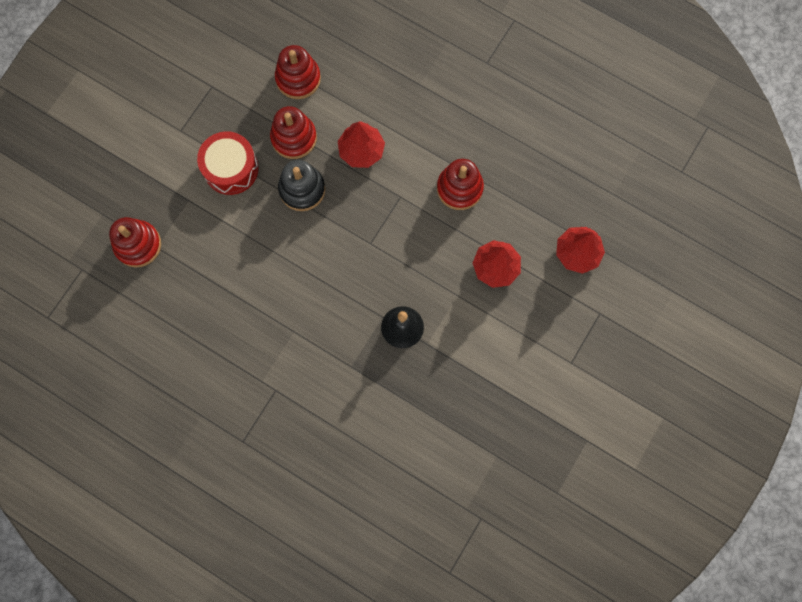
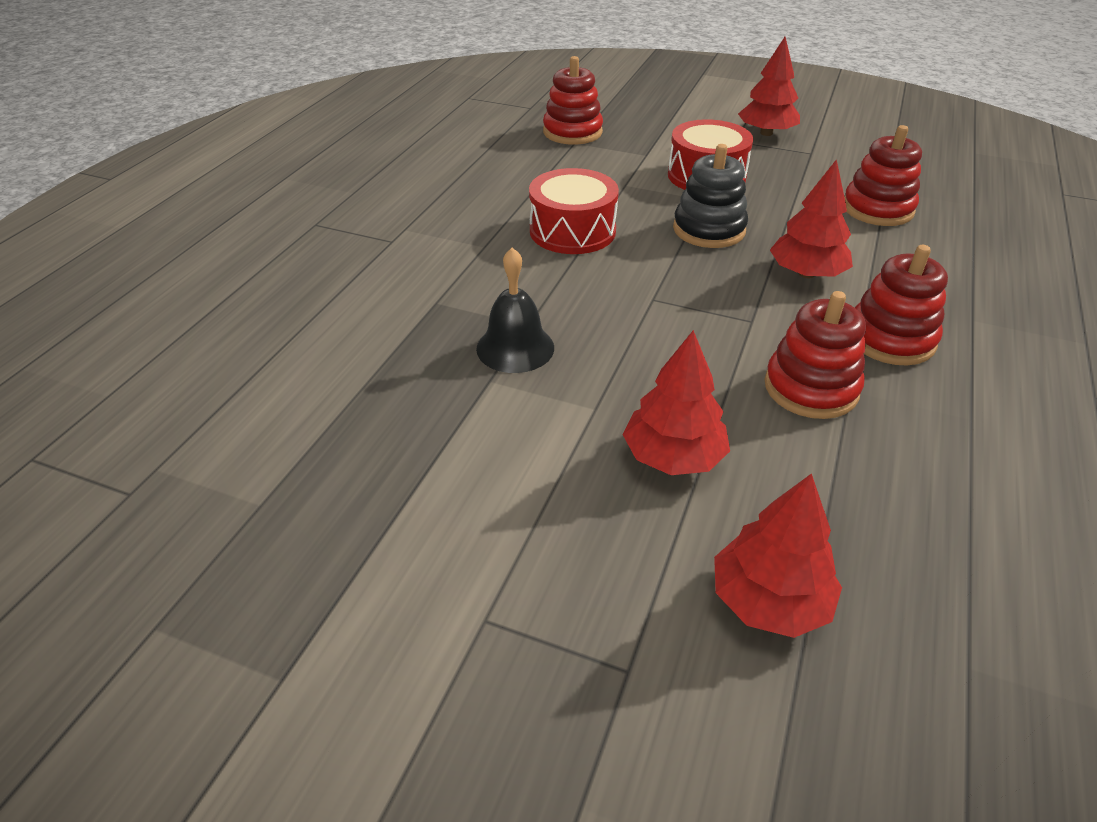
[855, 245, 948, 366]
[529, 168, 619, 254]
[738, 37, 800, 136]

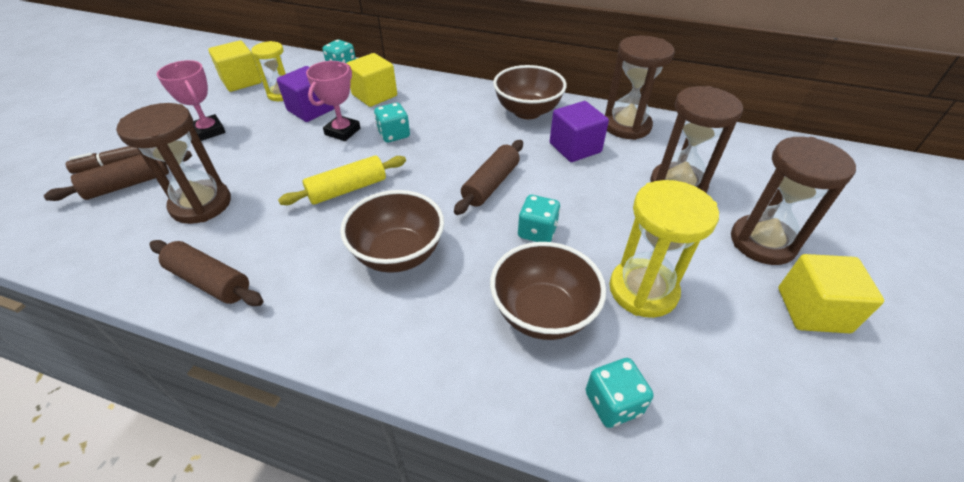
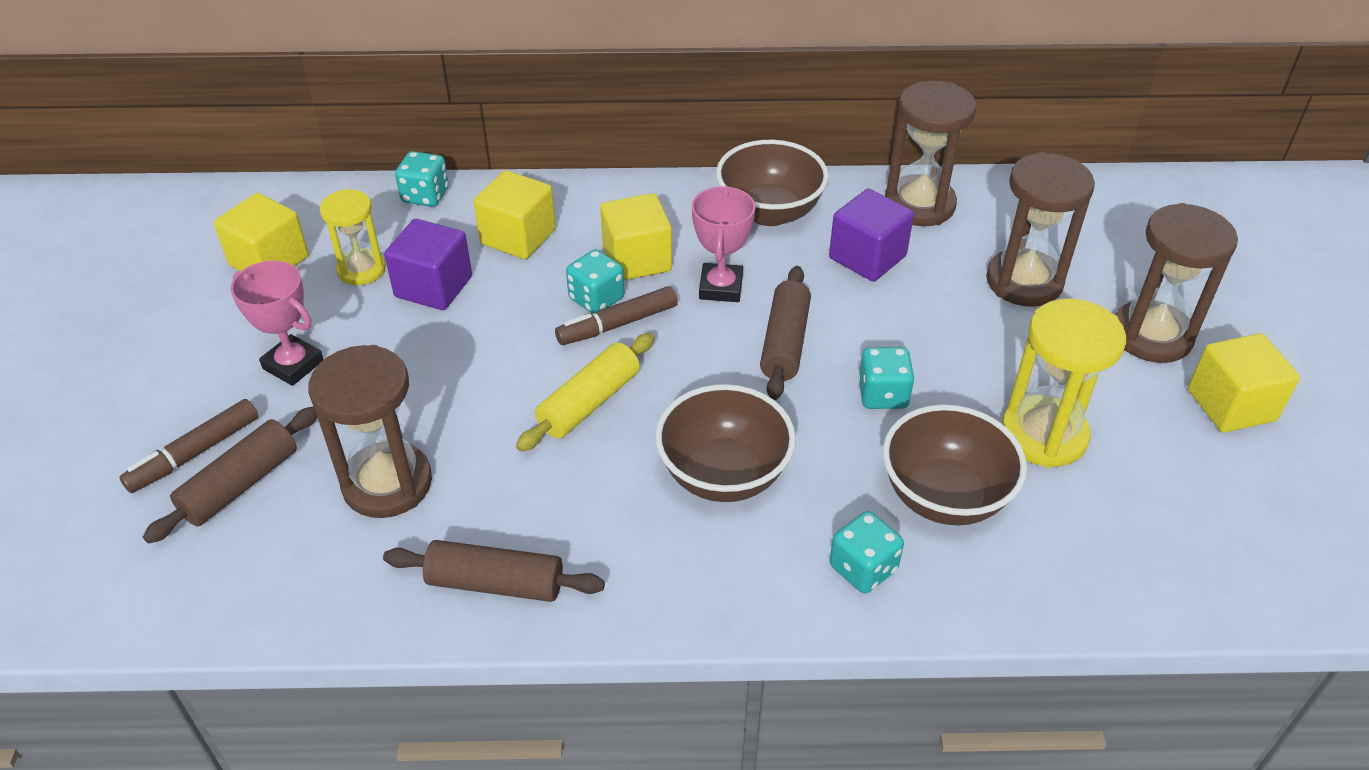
[692, 186, 755, 302]
[829, 511, 904, 594]
[555, 286, 678, 345]
[600, 193, 672, 280]

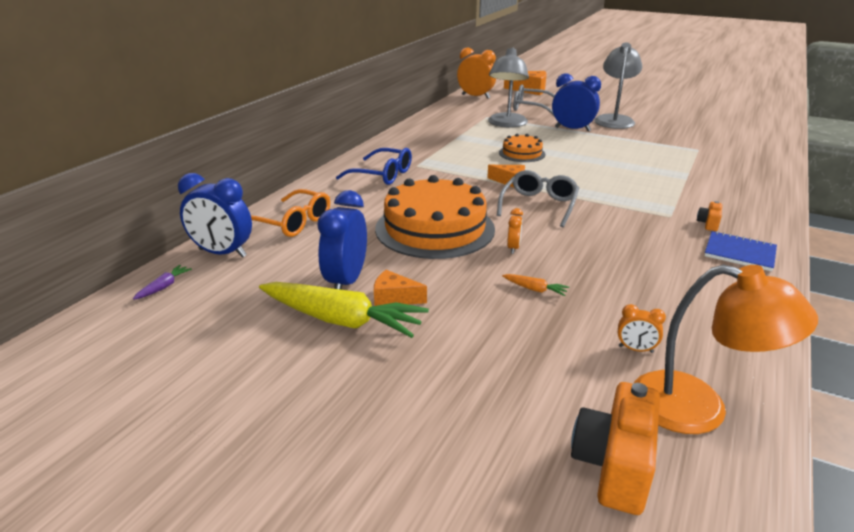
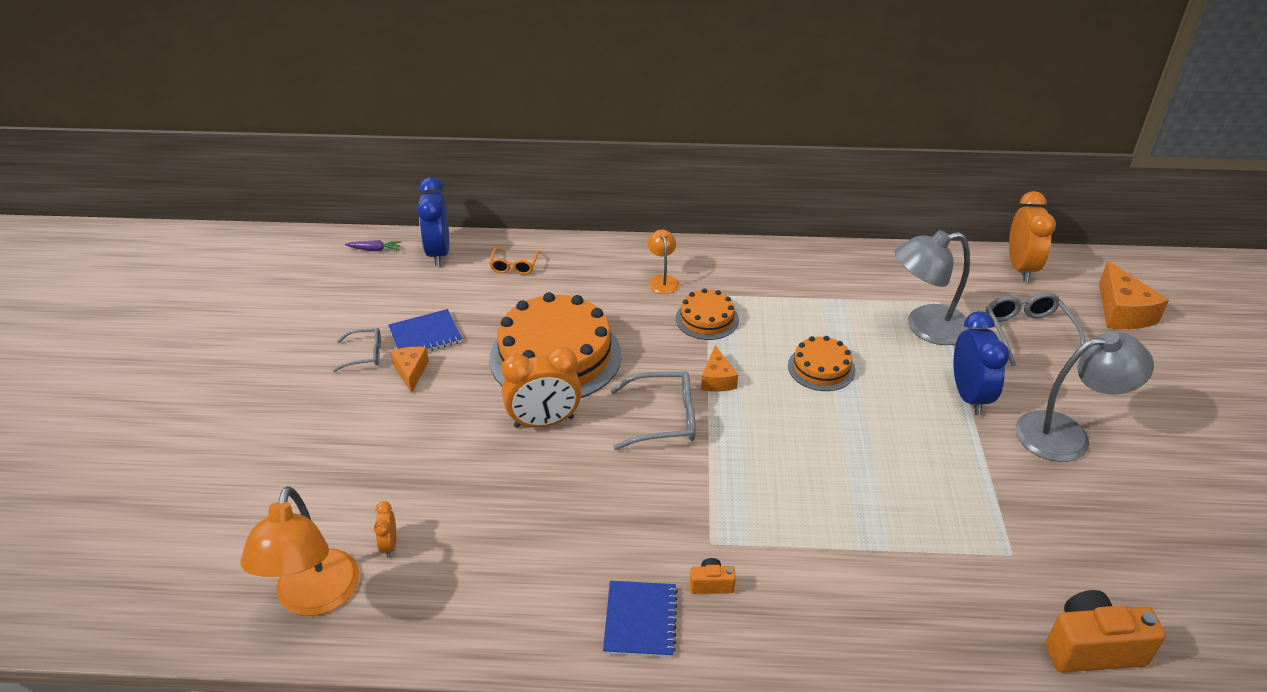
[489, 248, 539, 275]
[333, 328, 381, 372]
[388, 309, 462, 352]
[647, 230, 679, 294]
[502, 274, 569, 296] (first image)
[502, 347, 582, 428]
[1045, 590, 1166, 673]
[676, 288, 739, 340]

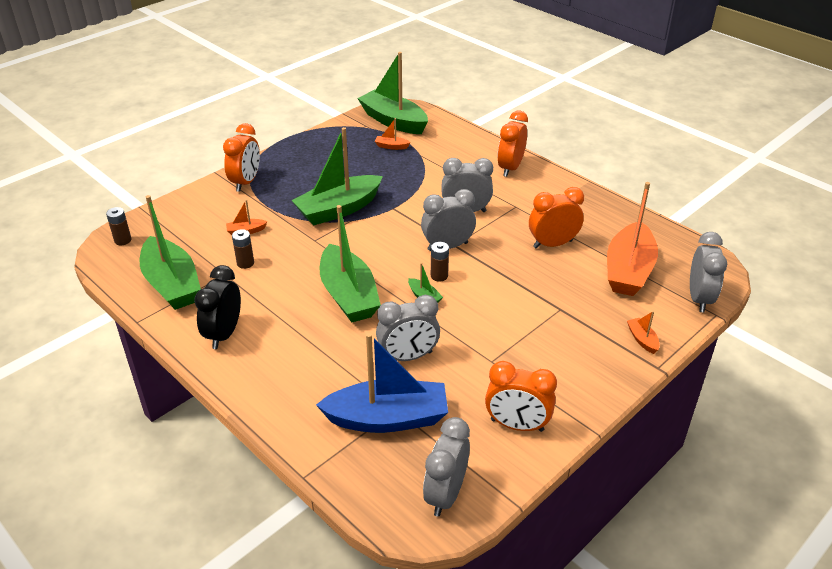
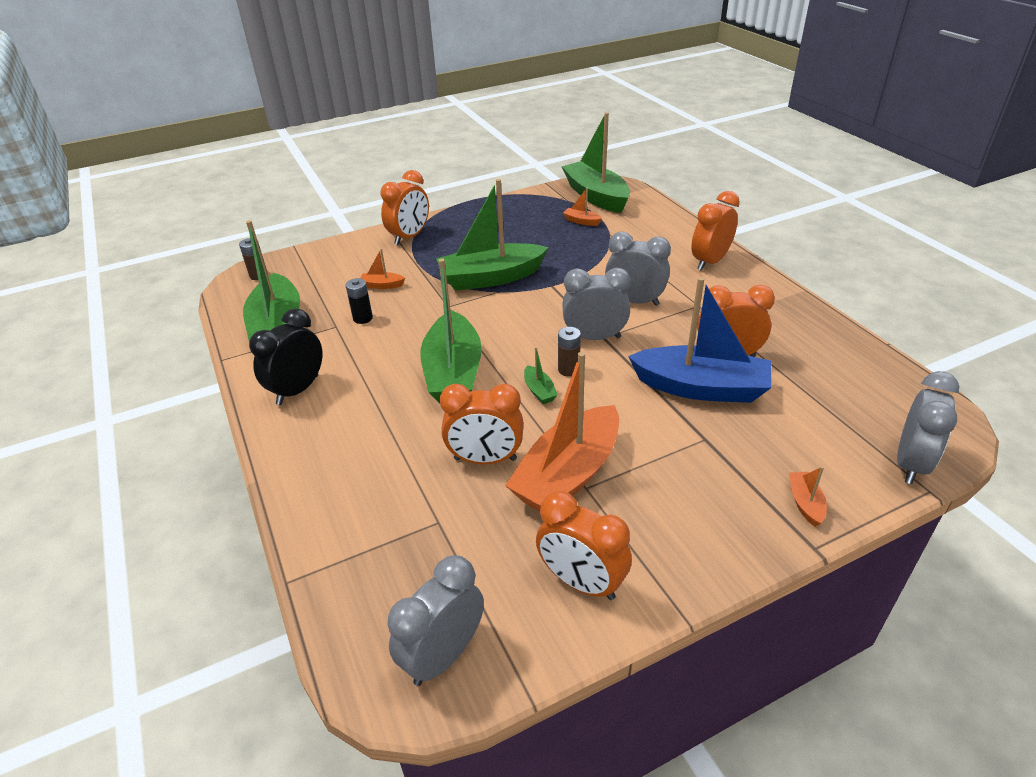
[346, 278, 373, 324]
[628, 277, 772, 403]
[440, 384, 523, 464]
[505, 352, 619, 511]

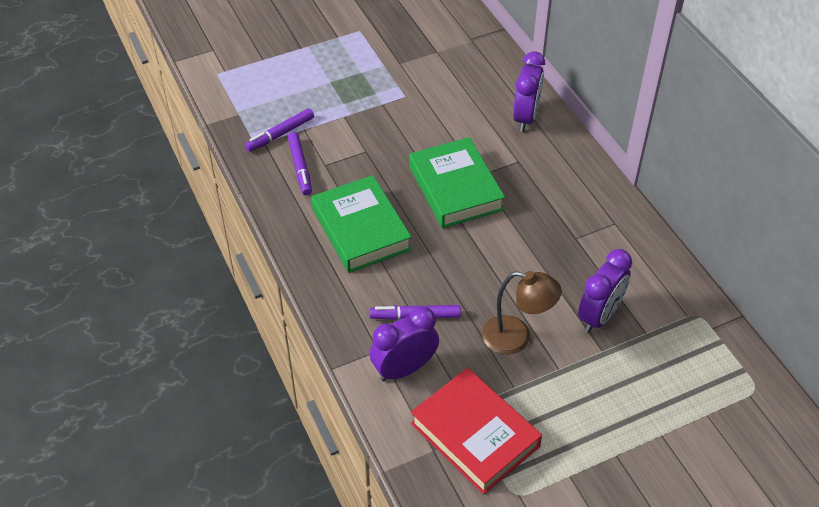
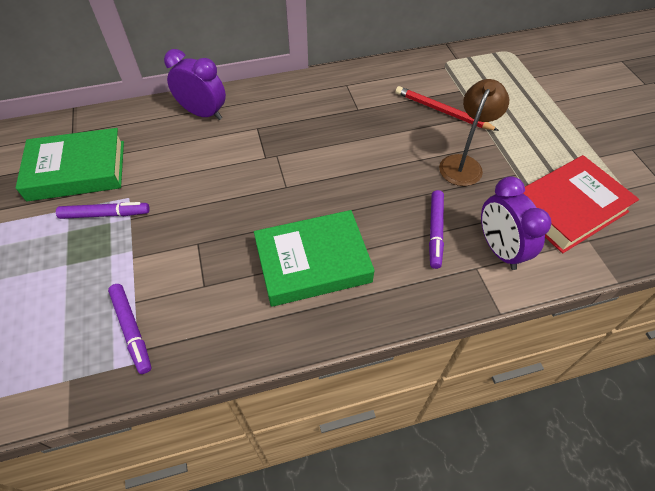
[56, 202, 150, 219]
[16, 128, 124, 201]
[396, 86, 499, 131]

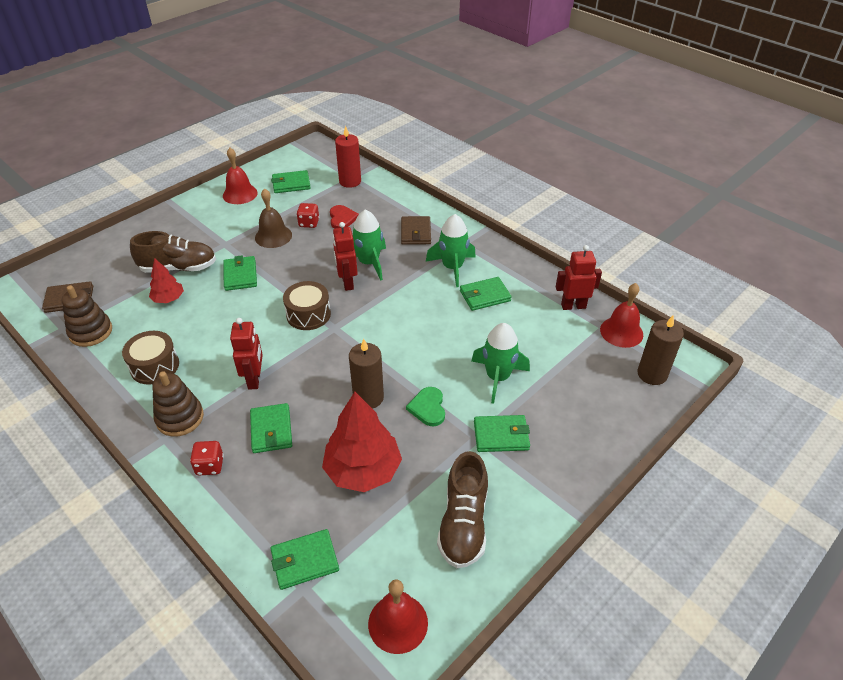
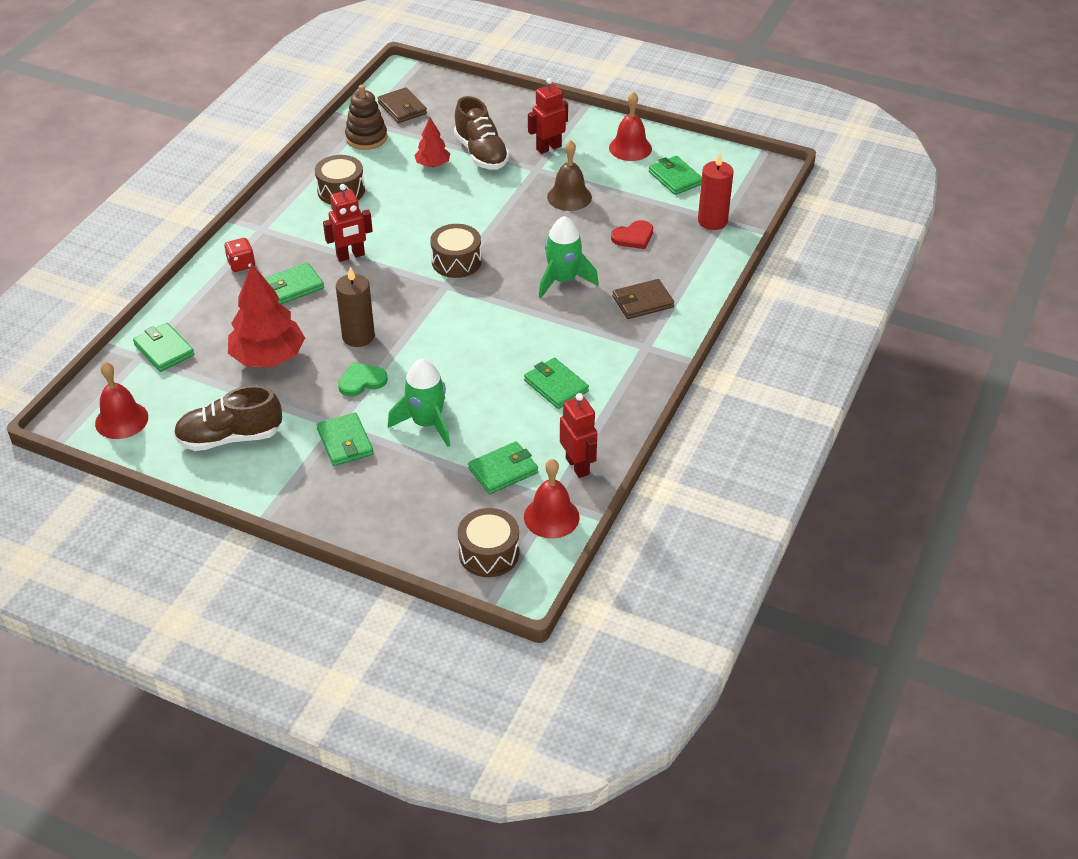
[152, 371, 204, 437] (first image)
[468, 441, 538, 495]
[296, 203, 319, 228] (first image)
[528, 78, 568, 154]
[426, 214, 476, 287] (first image)
[458, 508, 520, 577]

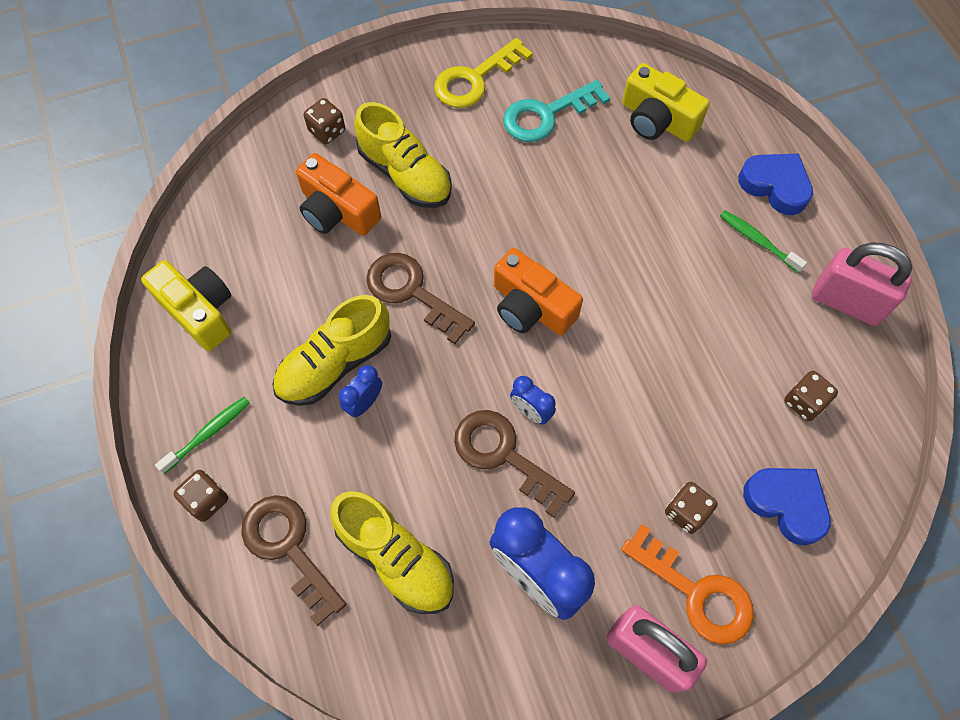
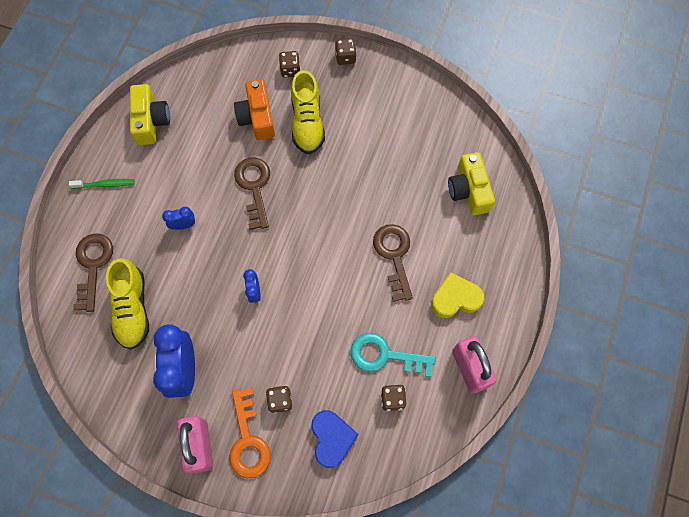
[335, 38, 357, 65]
[272, 295, 391, 406] (first image)
[434, 38, 533, 108] (first image)
[373, 224, 413, 302]
[494, 248, 583, 335] (first image)
[351, 333, 436, 377]
[431, 272, 484, 318]
[738, 154, 813, 215] (first image)

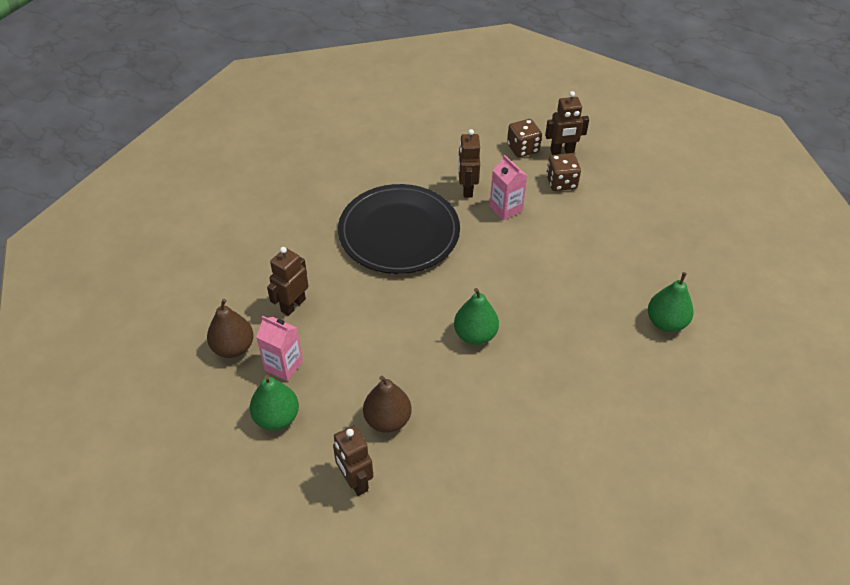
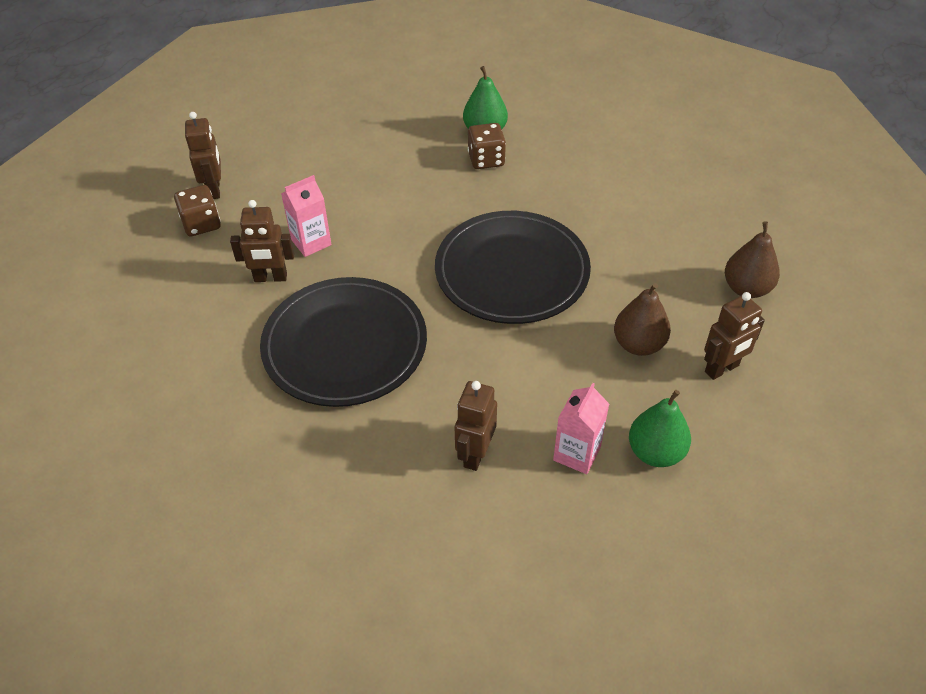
[725, 221, 780, 298]
[455, 381, 497, 471]
[435, 211, 591, 324]
[468, 123, 506, 169]

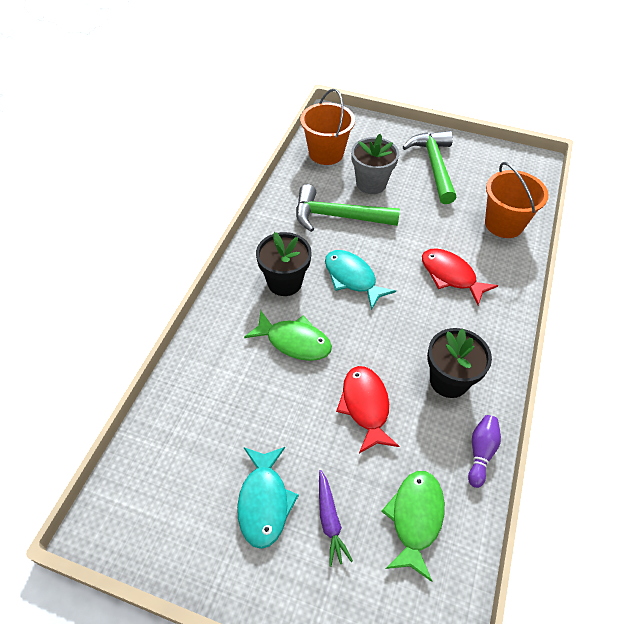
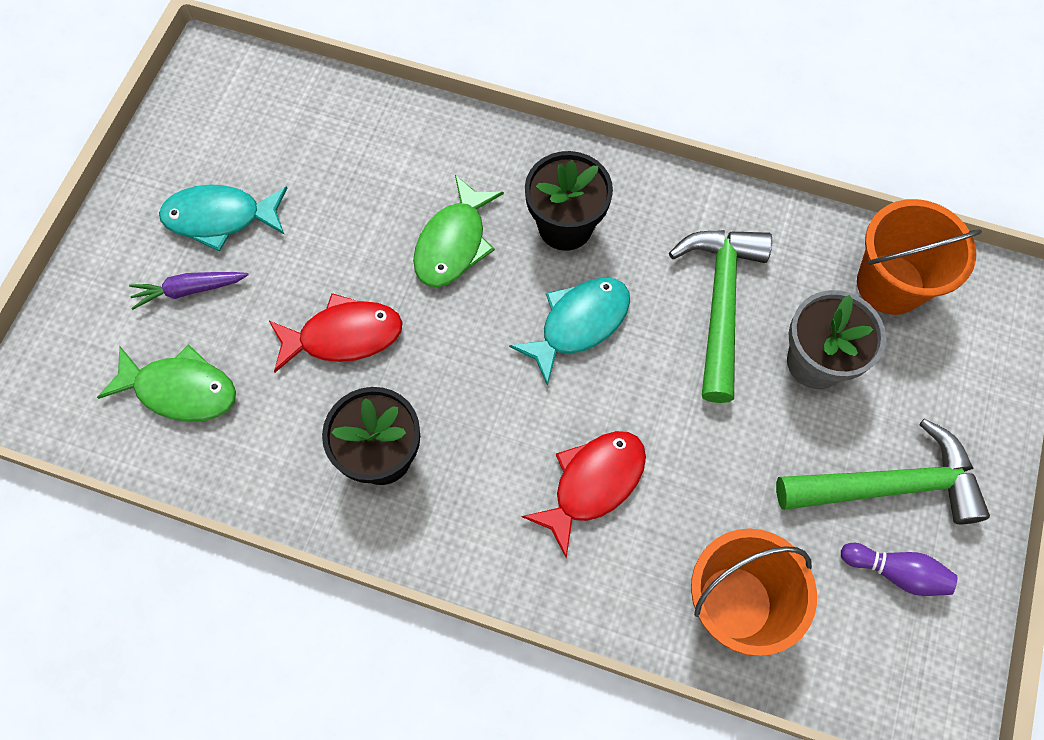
[841, 543, 957, 596]

